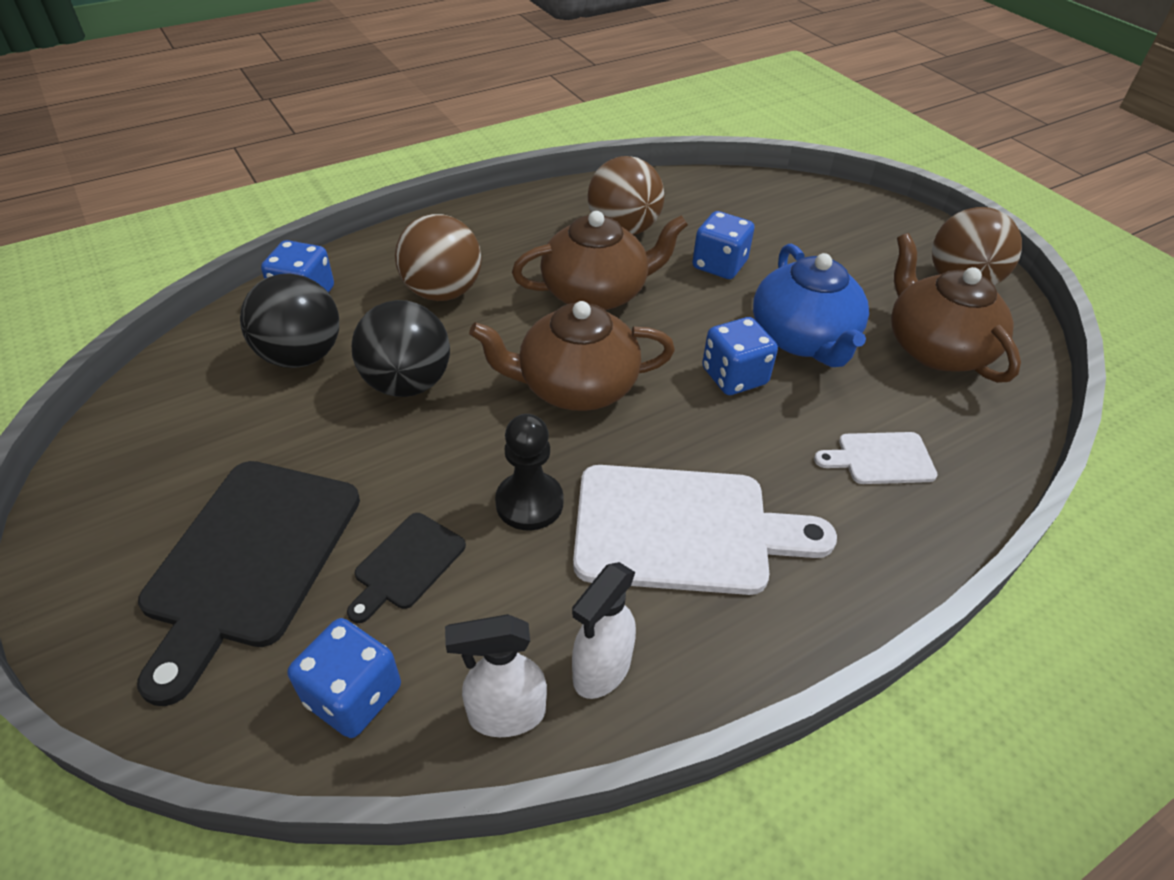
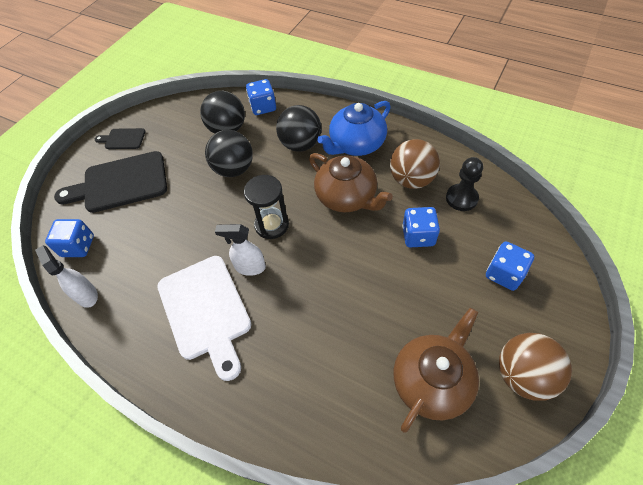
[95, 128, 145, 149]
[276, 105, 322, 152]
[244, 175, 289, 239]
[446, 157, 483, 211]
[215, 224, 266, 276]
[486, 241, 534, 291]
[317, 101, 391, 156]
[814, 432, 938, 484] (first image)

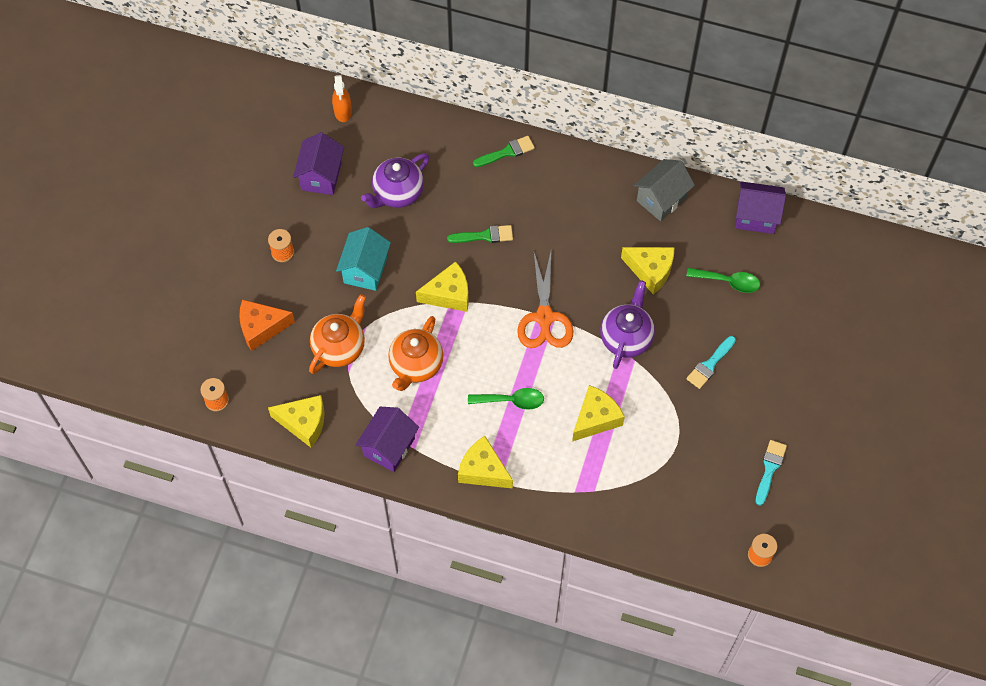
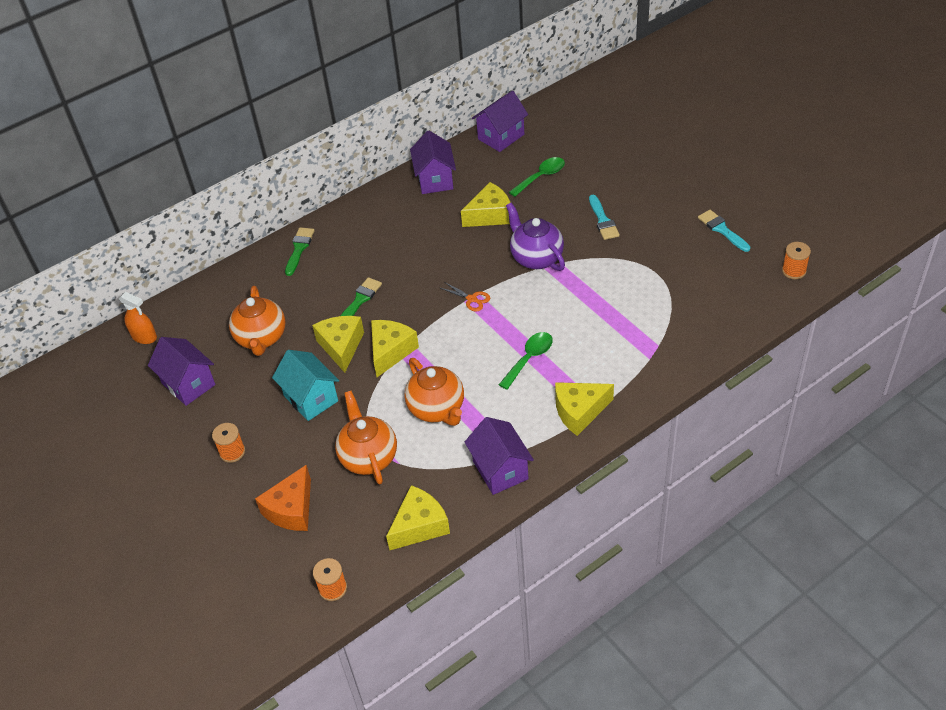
[229, 286, 286, 356]
[441, 282, 490, 312]
[312, 316, 364, 373]
[410, 131, 456, 194]

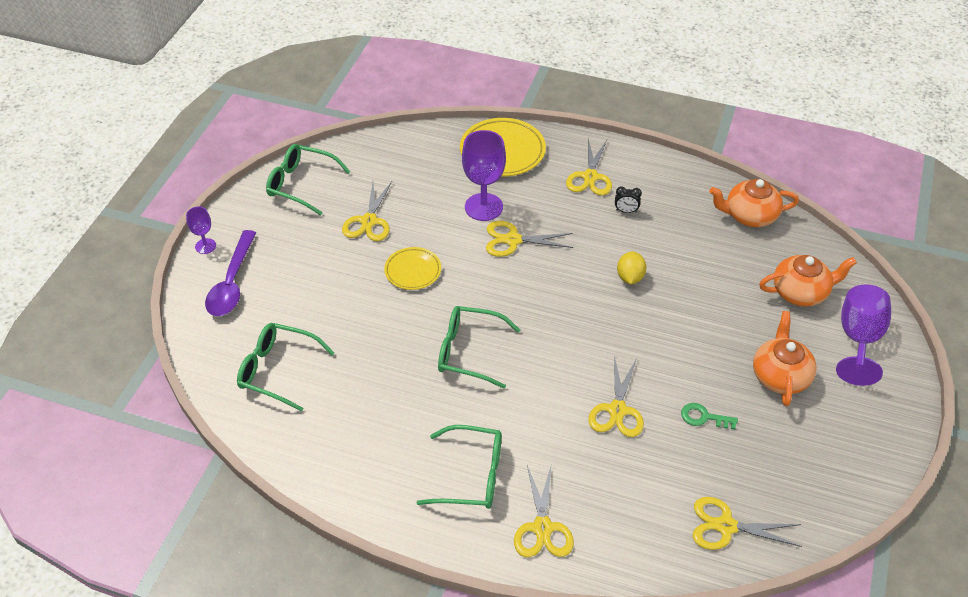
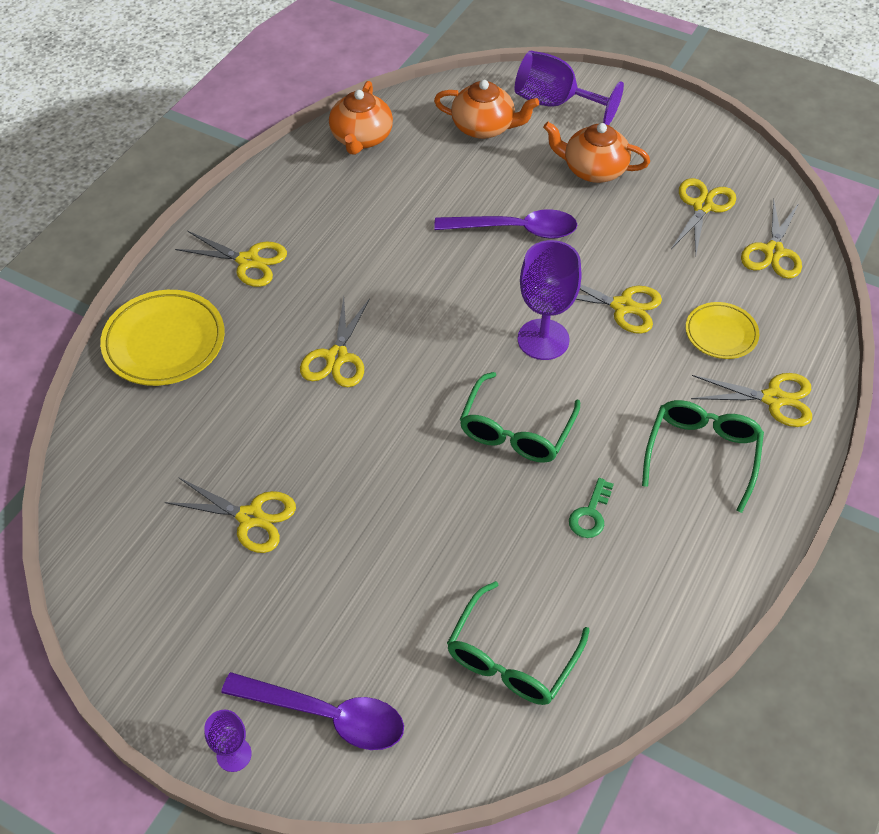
[266, 144, 351, 215] (first image)
[685, 302, 759, 359]
[517, 240, 582, 360]
[615, 186, 642, 213] (first image)
[617, 252, 647, 284] (first image)
[569, 478, 614, 538]
[434, 80, 539, 139]
[434, 209, 577, 239]
[671, 178, 736, 255]

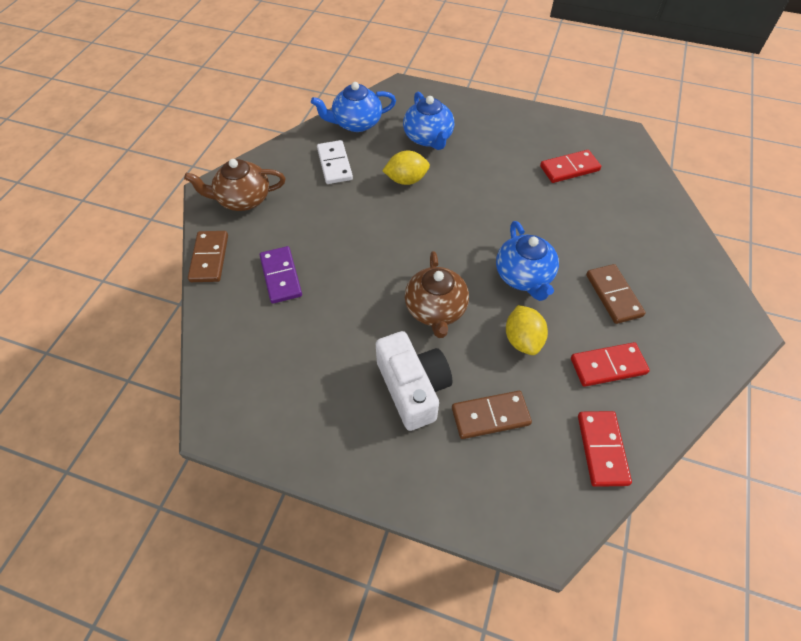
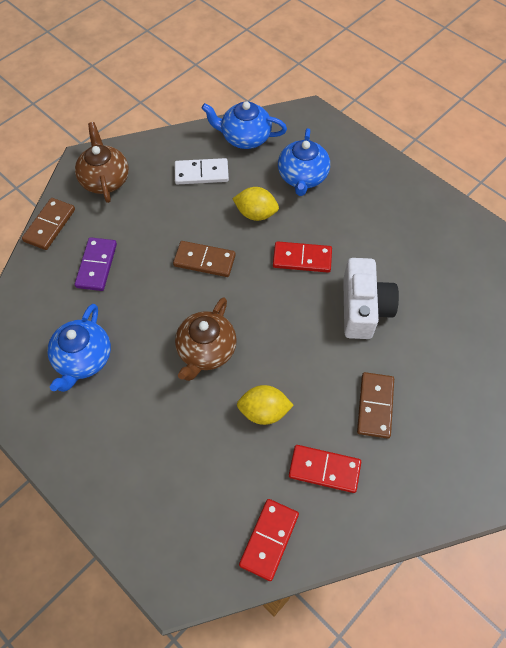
[75, 122, 129, 203]
[175, 158, 229, 184]
[343, 258, 399, 339]
[173, 241, 235, 277]
[47, 304, 111, 392]
[237, 385, 294, 425]
[273, 241, 332, 273]

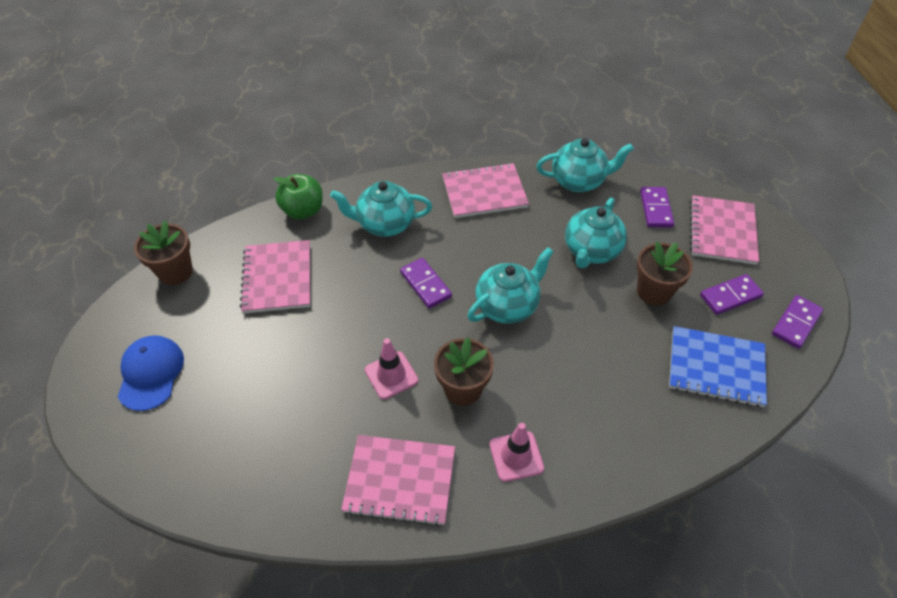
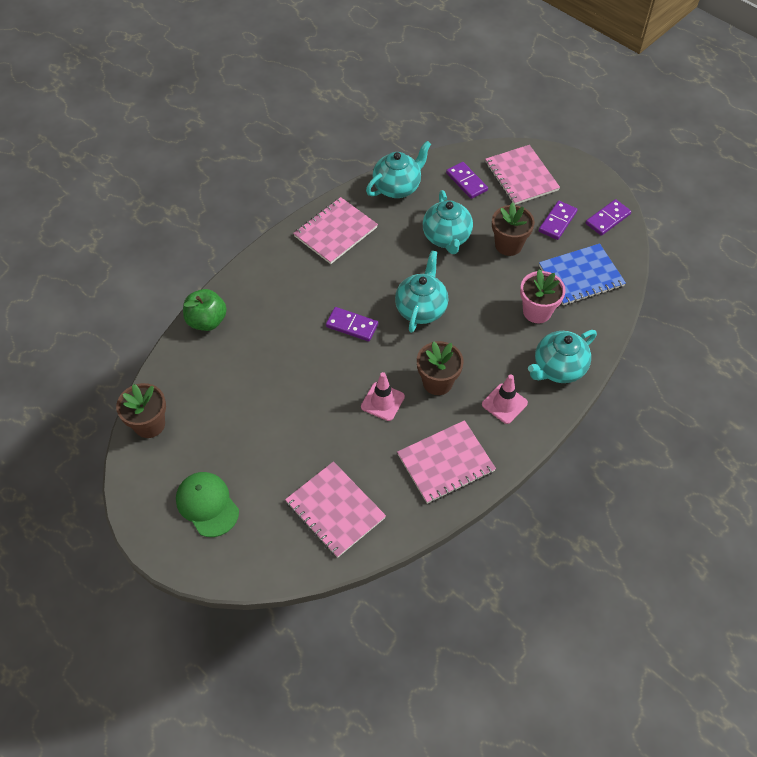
[176, 472, 239, 537]
[285, 461, 386, 558]
[528, 330, 597, 383]
[586, 199, 631, 236]
[520, 269, 566, 323]

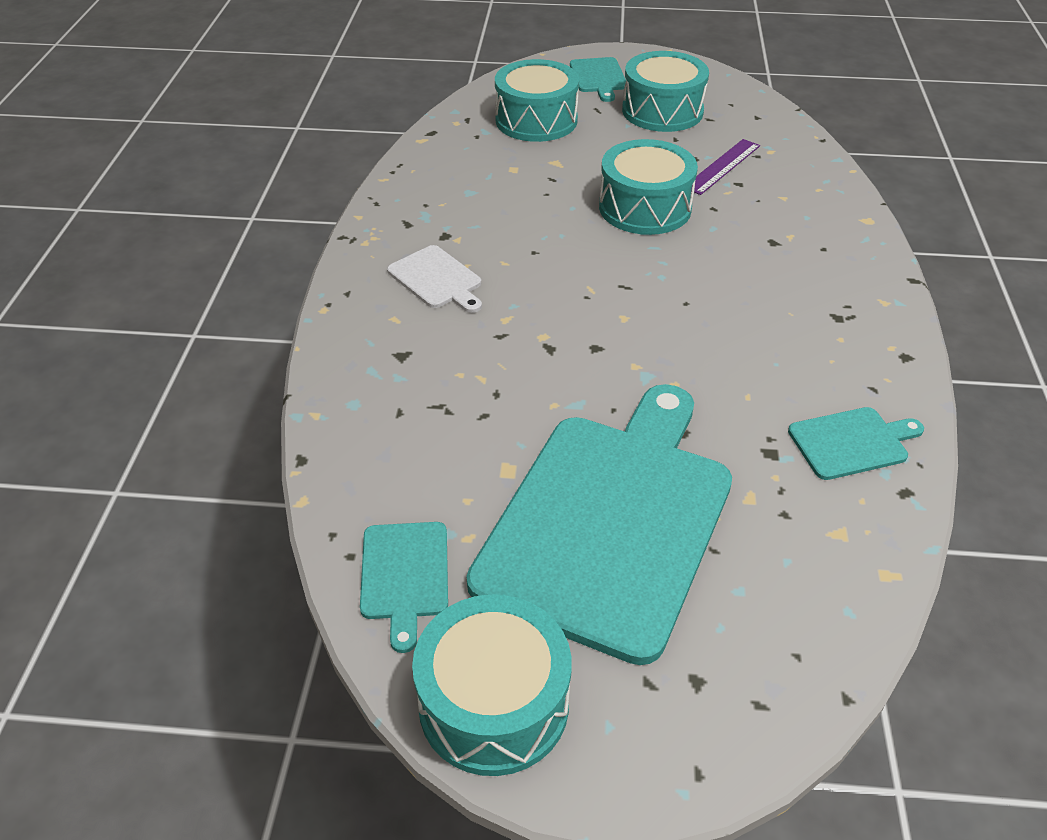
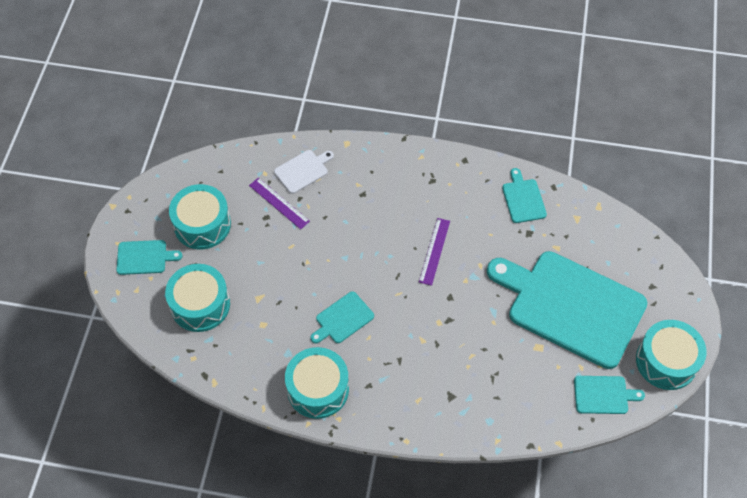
[274, 150, 334, 194]
[285, 347, 349, 419]
[311, 291, 374, 343]
[419, 218, 450, 286]

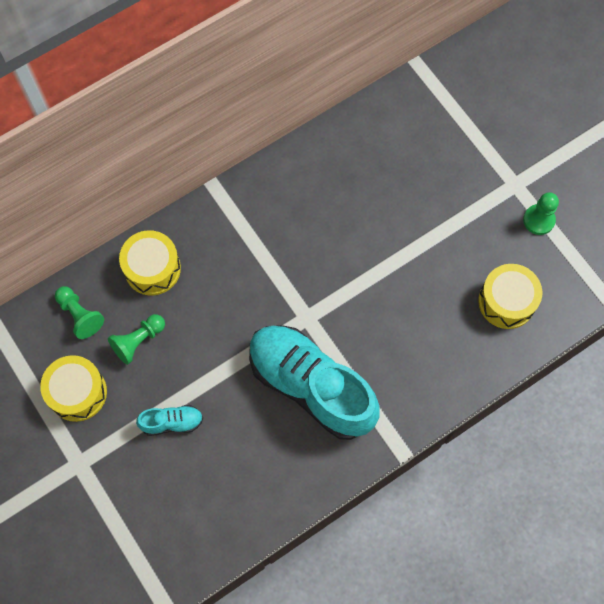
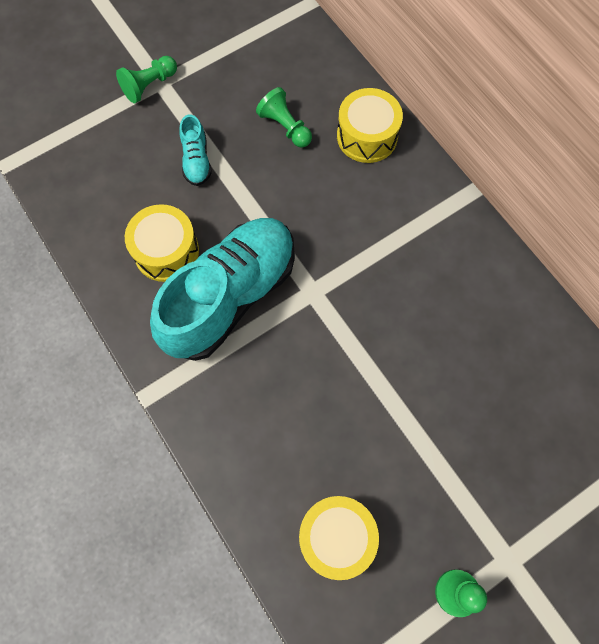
[125, 204, 199, 282]
[116, 56, 177, 103]

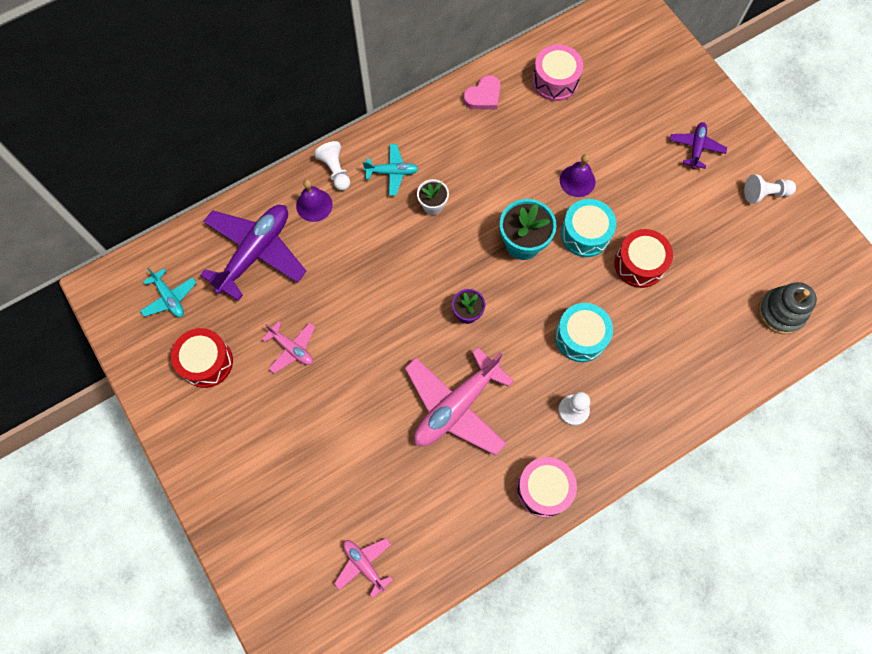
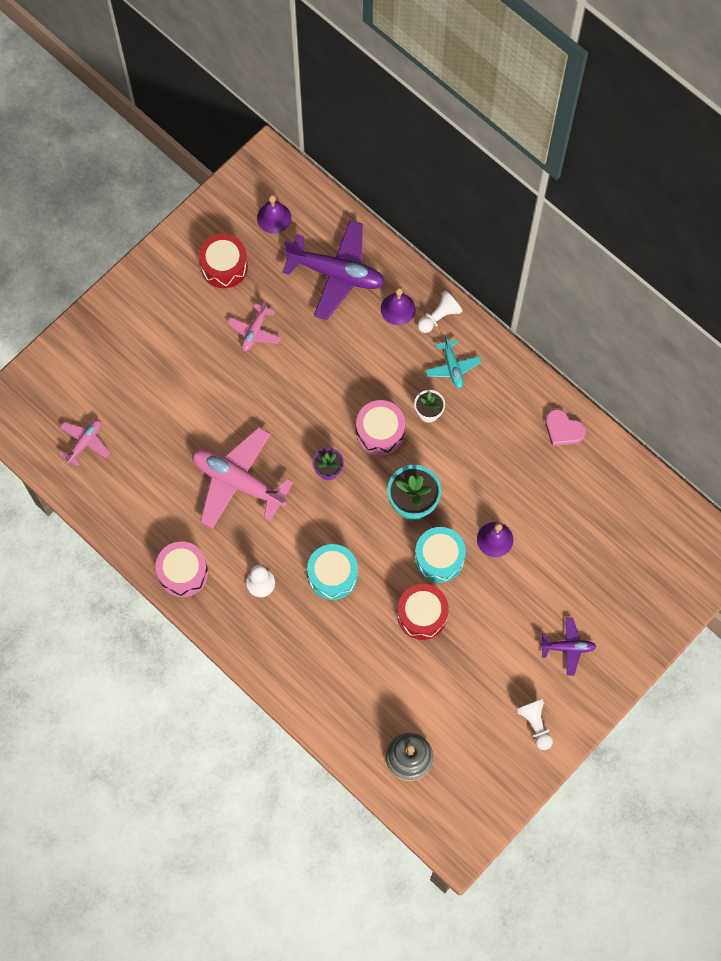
[257, 194, 291, 234]
[356, 400, 405, 455]

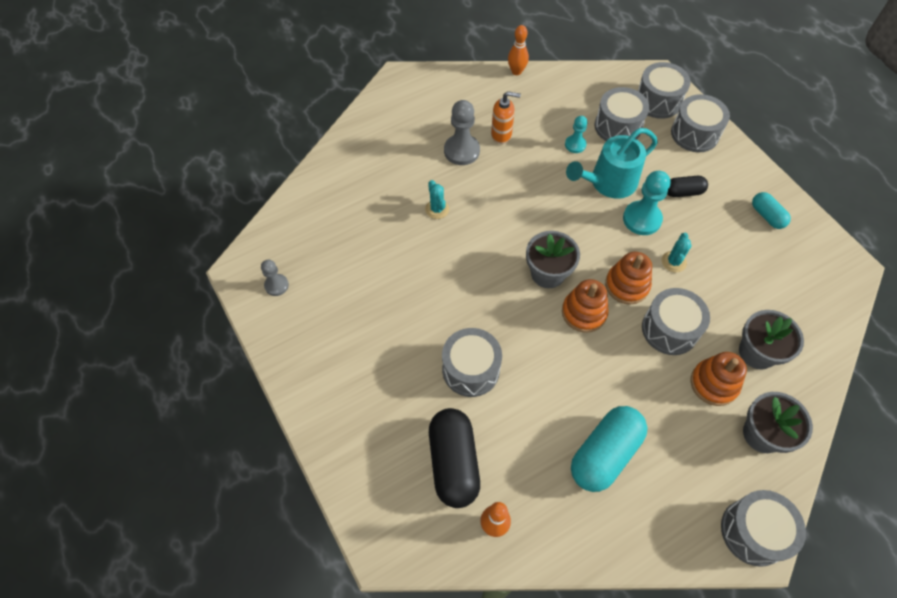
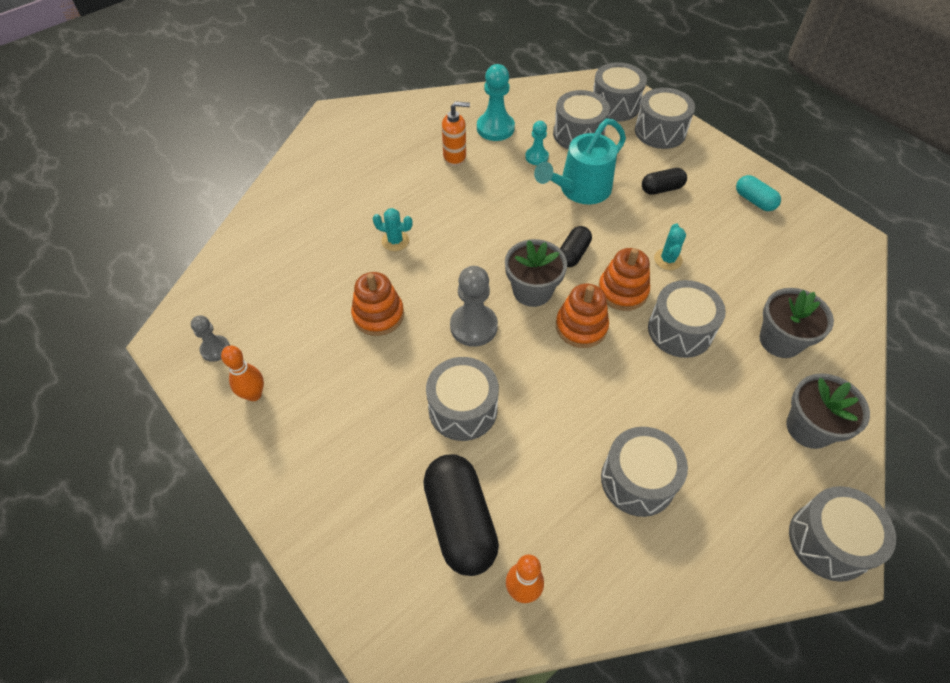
[373, 208, 413, 251]
[450, 266, 498, 347]
[221, 346, 264, 401]
[601, 427, 688, 517]
[477, 64, 515, 141]
[351, 272, 404, 336]
[560, 226, 592, 267]

